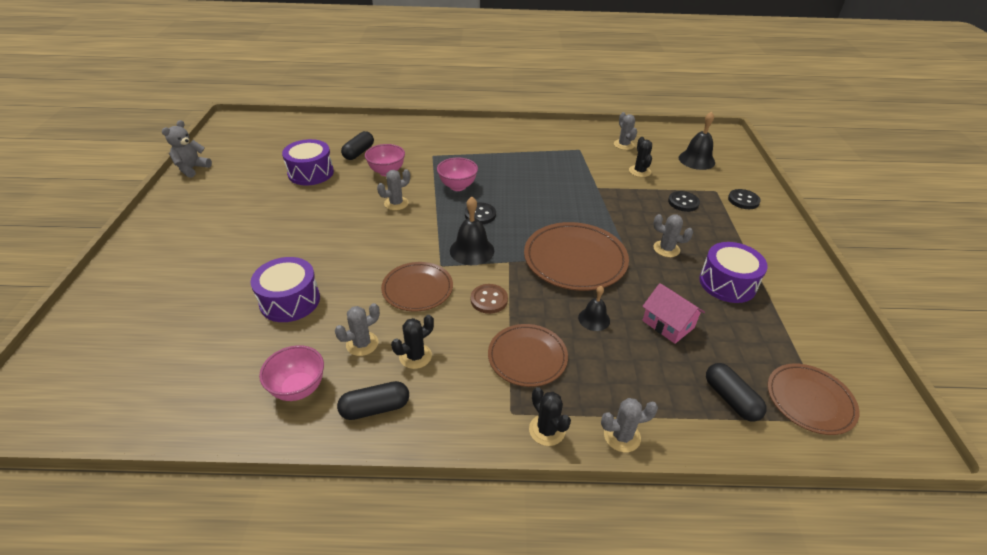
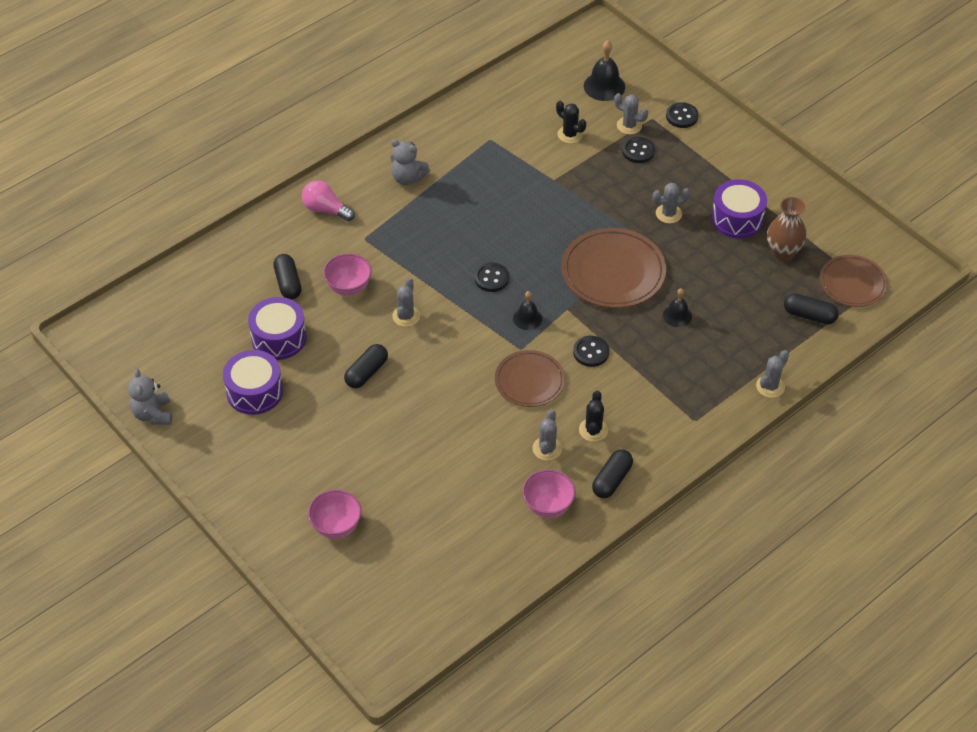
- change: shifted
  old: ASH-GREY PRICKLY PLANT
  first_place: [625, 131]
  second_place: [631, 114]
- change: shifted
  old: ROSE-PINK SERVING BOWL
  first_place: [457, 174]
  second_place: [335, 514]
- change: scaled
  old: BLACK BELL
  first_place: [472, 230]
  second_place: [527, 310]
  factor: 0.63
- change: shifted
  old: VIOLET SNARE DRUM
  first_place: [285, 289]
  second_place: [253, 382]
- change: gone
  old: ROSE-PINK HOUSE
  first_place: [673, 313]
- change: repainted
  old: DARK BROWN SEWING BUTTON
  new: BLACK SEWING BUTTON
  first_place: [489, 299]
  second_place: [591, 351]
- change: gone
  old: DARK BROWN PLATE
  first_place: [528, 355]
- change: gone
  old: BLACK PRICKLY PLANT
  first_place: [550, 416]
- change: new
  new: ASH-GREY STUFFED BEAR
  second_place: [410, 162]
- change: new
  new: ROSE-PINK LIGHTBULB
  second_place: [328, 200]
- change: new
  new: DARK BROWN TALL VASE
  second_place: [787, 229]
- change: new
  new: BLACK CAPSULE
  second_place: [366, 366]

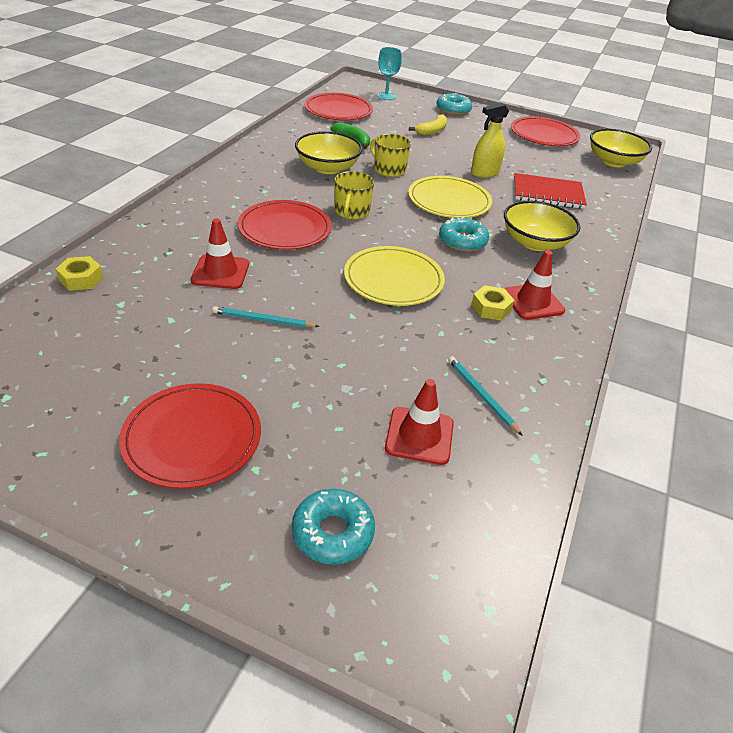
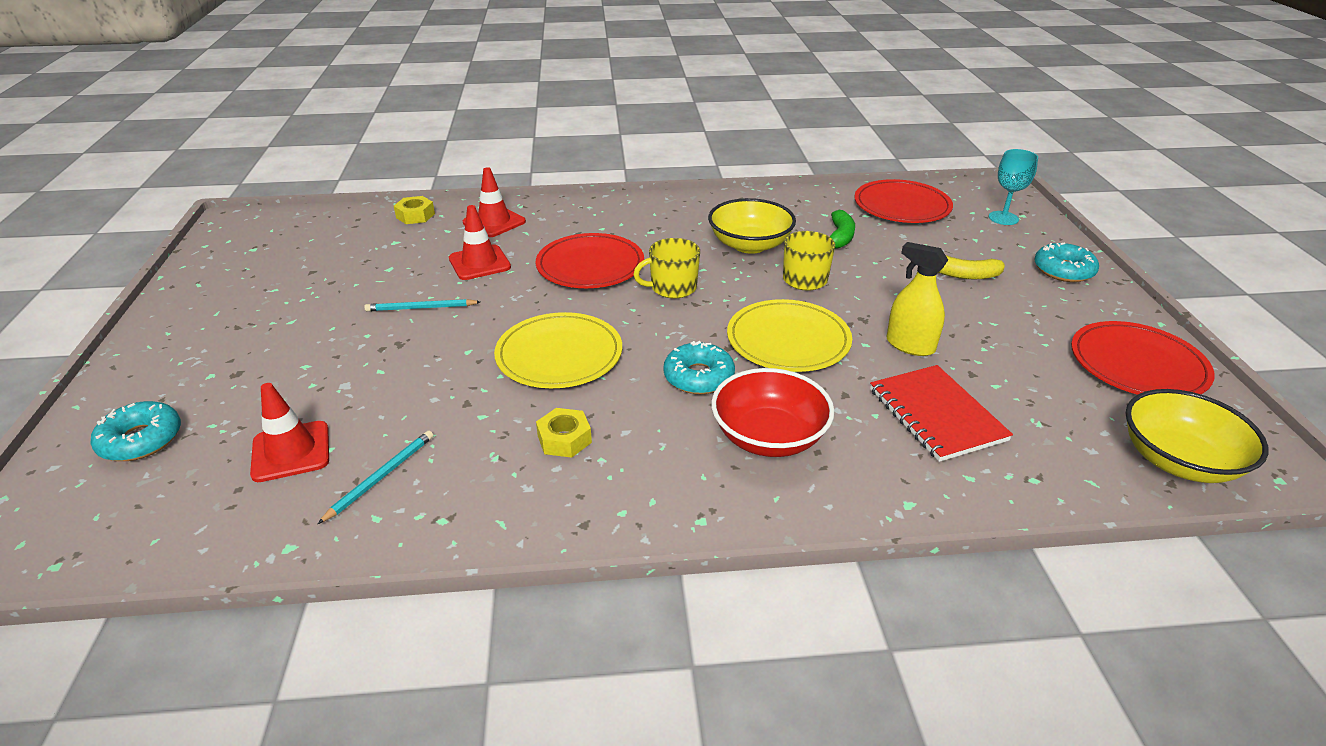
- change: repainted
  old: BRIGHT YELLOW SERVING BOWL
  new: SCARLET SERVING BOWL
  first_place: [542, 226]
  second_place: [772, 412]
- change: shifted
  old: SCARLET TRAFFIC CONE
  first_place: [534, 285]
  second_place: [494, 202]
- change: rotated
  old: TURQUOISE WOODEN PENCIL
  first_place: [265, 317]
  second_place: [422, 305]
  degrees: -75
- change: gone
  old: SCARLET PLATE
  first_place: [190, 436]

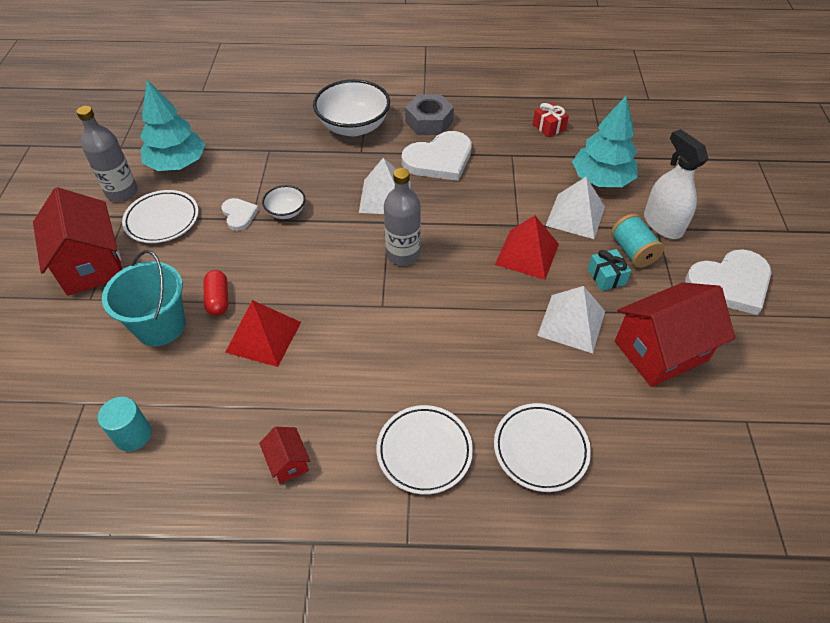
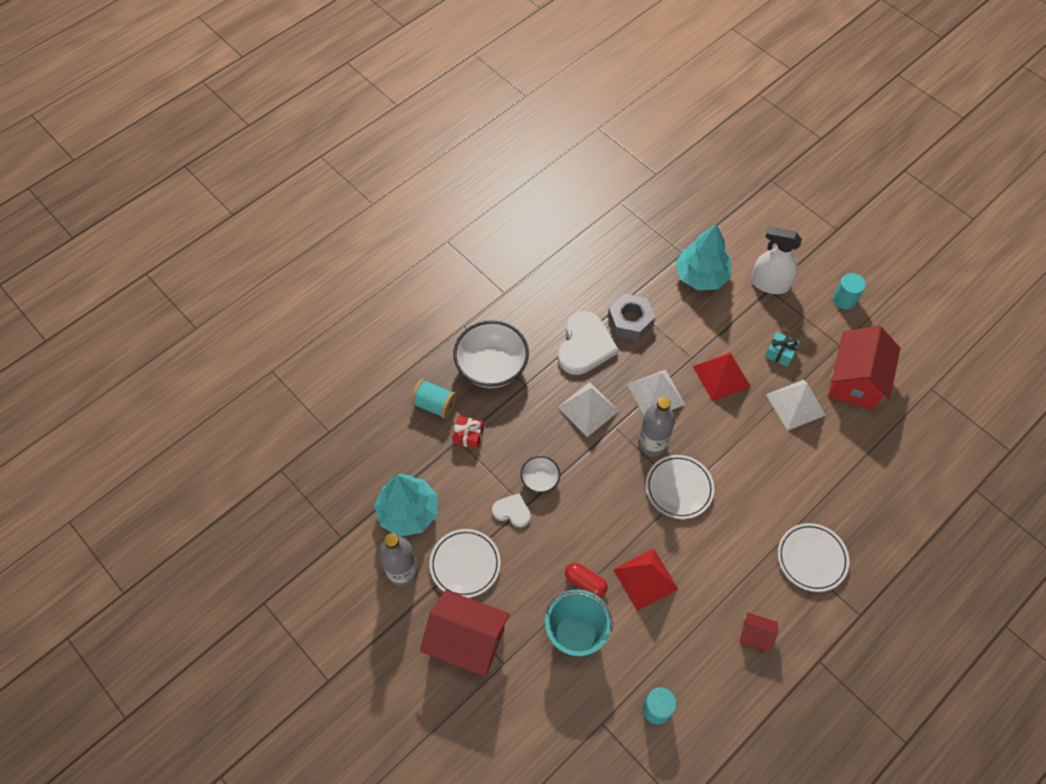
- change: shifted
  old: ASH-GREY HEXAGON NUT
  first_place: [429, 114]
  second_place: [631, 317]
- change: shifted
  old: SCARLET WRAPPED GIFT
  first_place: [551, 120]
  second_place: [467, 432]
- change: shifted
  old: SNOW-WHITE SOLID PYRAMID
  first_place: [575, 208]
  second_place: [656, 392]
- change: shifted
  old: TURQUOISE REEL OF THREAD
  first_place: [637, 241]
  second_place: [434, 399]
- change: swapped
  old: SNOW-WHITE HEART SHAPE
  new: TURQUOISE CYLINDER SHAPE
  first_place: [728, 282]
  second_place: [849, 291]
- change: shifted
  old: SNOW-WHITE PLATE
  first_place: [542, 447]
  second_place: [680, 487]

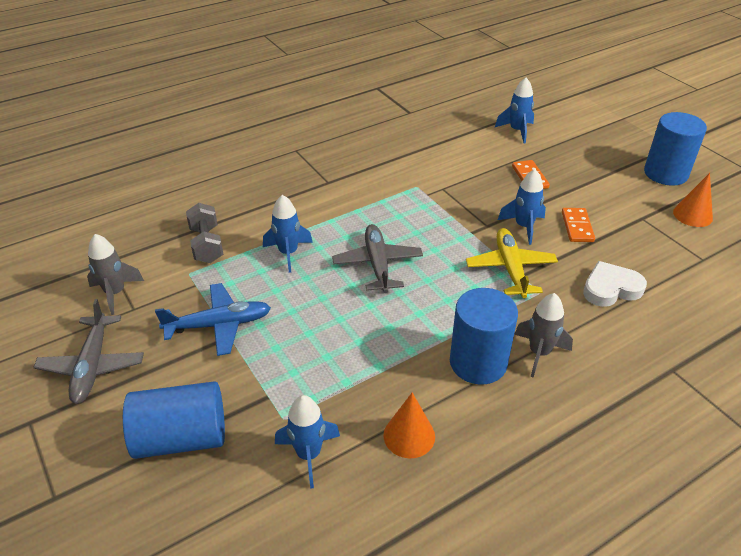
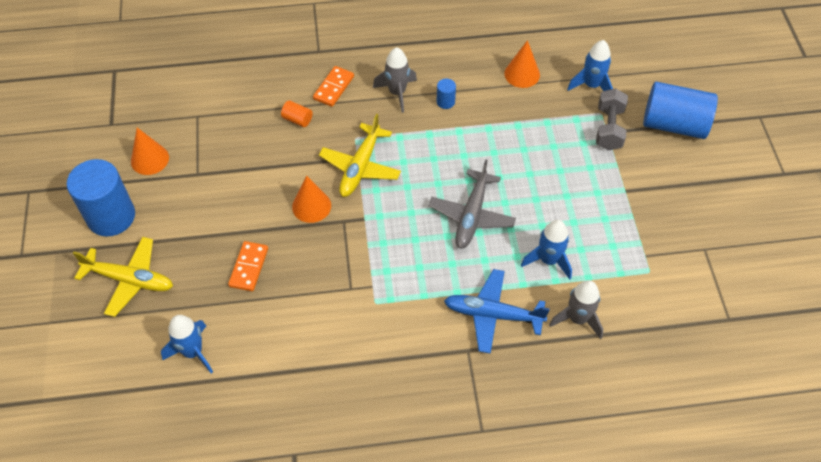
- change: swapped
  old: ROYAL BLUE TOY ROCKET
  new: ORANGE-COLOURED CONE
  first_place: [522, 207]
  second_place: [311, 199]
- change: shifted
  old: ASH-GREY DUMBBELL
  first_place: [204, 233]
  second_place: [612, 119]
- change: shifted
  old: ORANGE-COLOURED DOMINO
  first_place: [578, 225]
  second_place: [333, 86]
- change: shifted
  old: ASH-GREY TOY ROCKET
  first_place: [115, 274]
  second_place: [576, 309]
- change: swapped
  old: SNOW-WHITE HEART SHAPE
  new: ORANGE-COLOURED CYLINDER SHAPE
  first_place: [615, 284]
  second_place: [297, 113]
- change: shifted
  old: ROYAL BLUE PLANE
  first_place: [213, 319]
  second_place: [497, 311]
- change: scaled
  old: ROYAL BLUE CYLINDER SHAPE
  first_place: [484, 336]
  second_place: [446, 93]
  factor: 0.42
- change: gone
  old: ASH-GREY PLANE
  first_place: [88, 351]
- change: new
  new: BRIGHT YELLOW PLANE
  second_place: [123, 277]

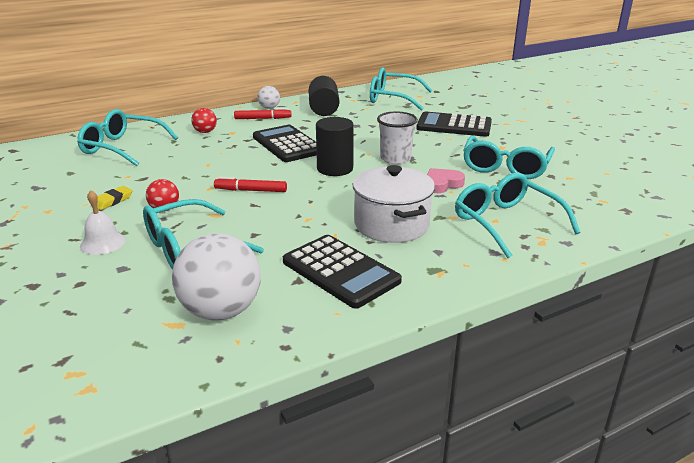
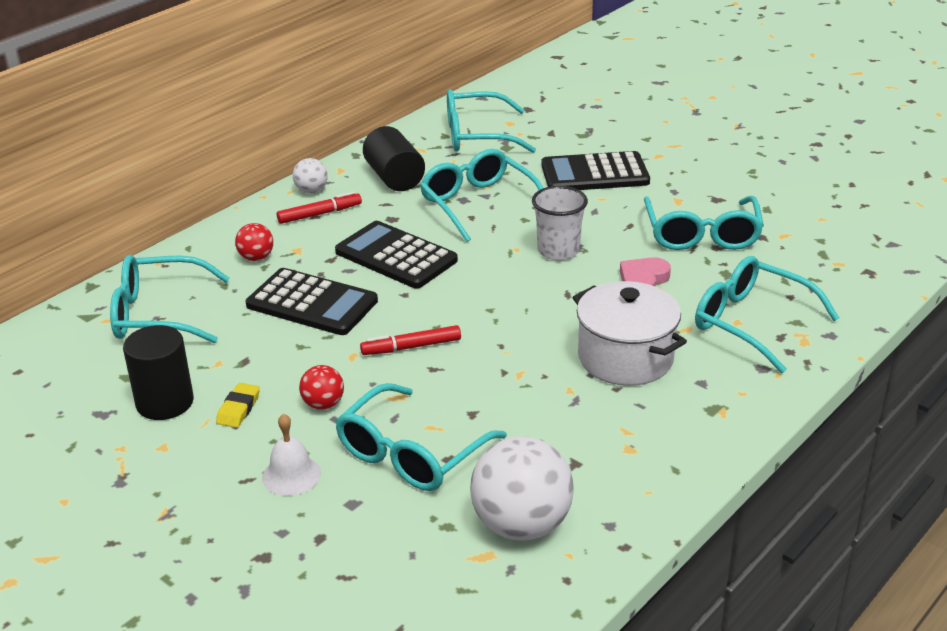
- change: shifted
  old: BLACK CYLINDER SHAPE
  first_place: [335, 146]
  second_place: [158, 372]
- change: shifted
  old: BLACK ADDING MACHINE
  first_place: [342, 272]
  second_place: [312, 301]
- change: new
  new: TURQUOISE EYEGLASSES
  second_place: [481, 195]

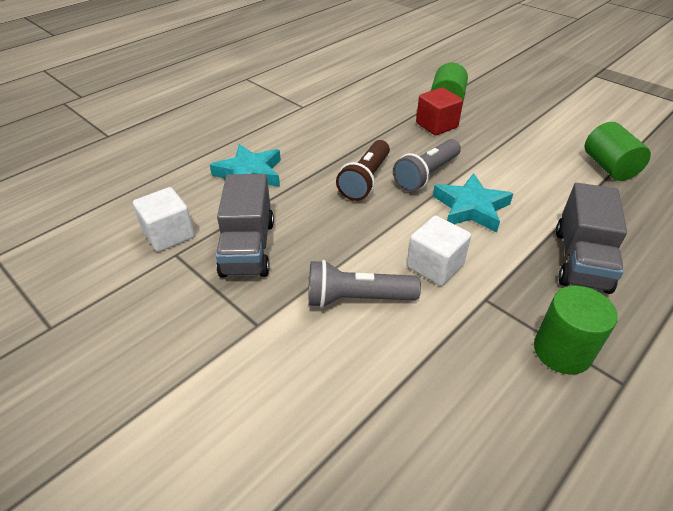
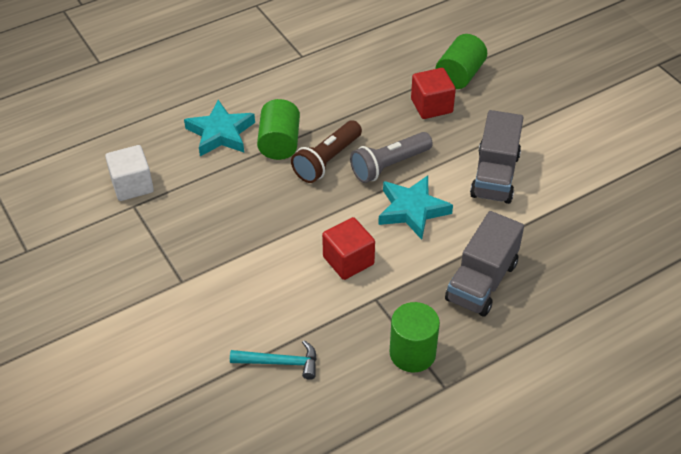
- change: shifted
  old: LEAF-GREEN CYLINDER SHAPE
  first_place: [618, 151]
  second_place: [278, 129]
- change: shifted
  old: ASH-GREY LORRY
  first_place: [245, 226]
  second_place: [497, 157]
- change: repainted
  old: SNOW-WHITE SOLID CUBE
  new: SCARLET SOLID CUBE
  first_place: [439, 250]
  second_place: [348, 248]
- change: gone
  old: ASH-GREY TORCH
  first_place: [364, 284]
- change: new
  new: TURQUOISE HAMMER
  second_place: [273, 360]

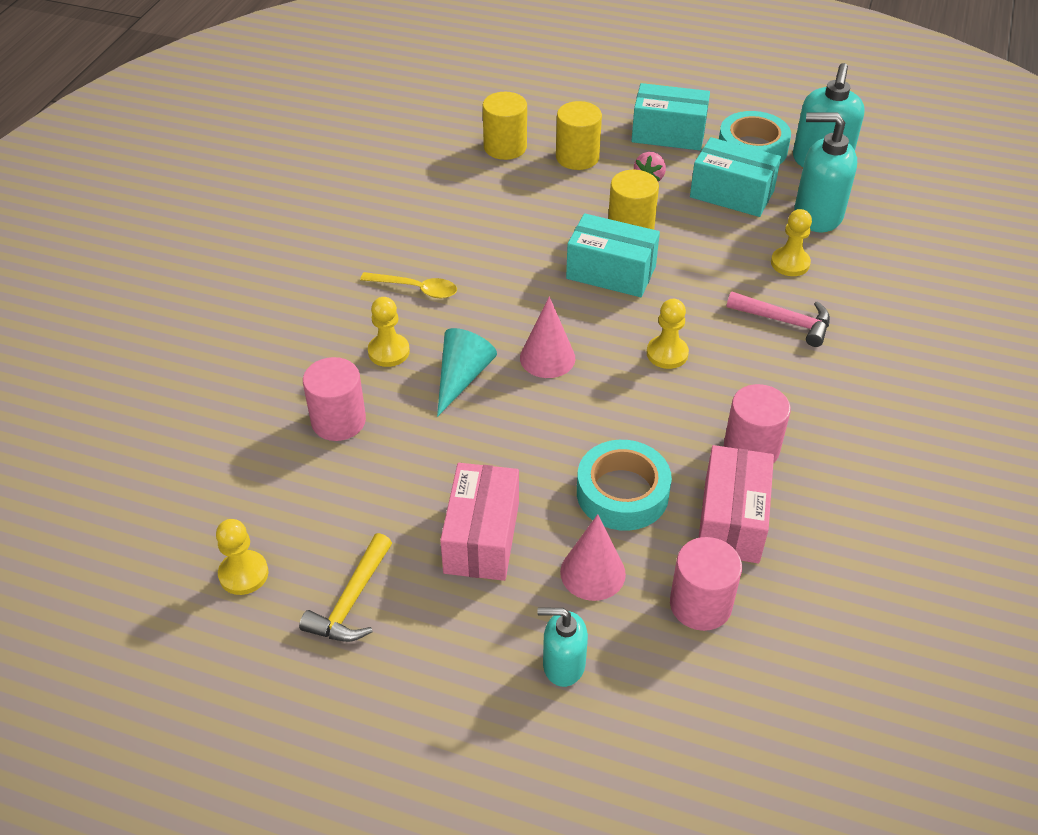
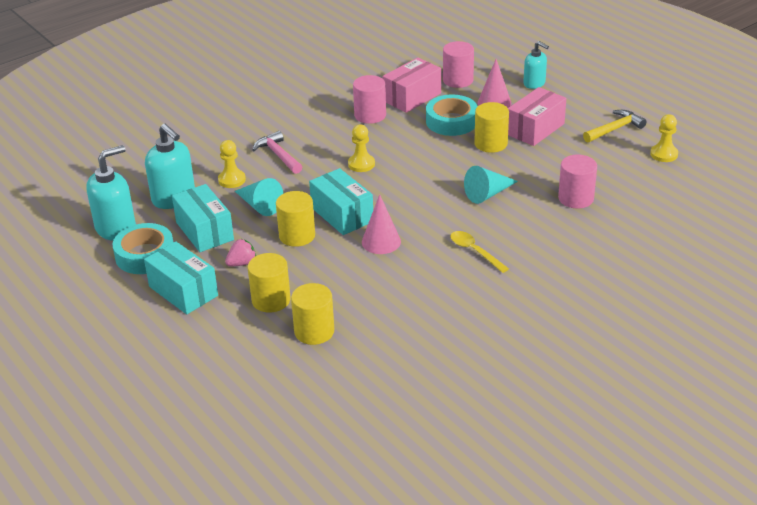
- change: shifted
  old: ROSE-PINK CONE
  first_place: [547, 337]
  second_place: [381, 224]
- change: gone
  old: BRIGHT YELLOW GAME PAWN
  first_place: [389, 332]
- change: new
  new: BRIGHT YELLOW CYLINDER SHAPE
  second_place: [491, 127]
- change: new
  new: TURQUOISE CONE
  second_place: [259, 197]

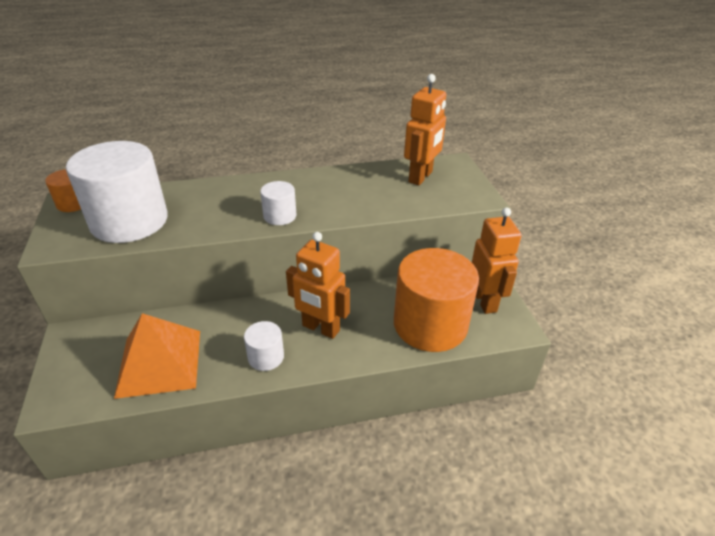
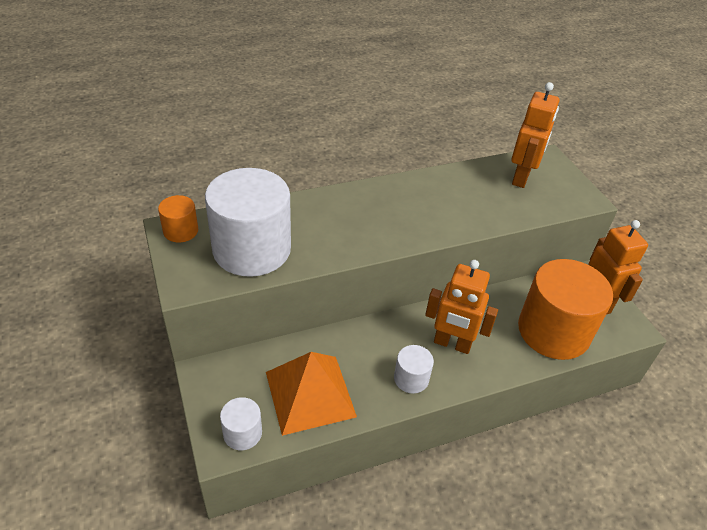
- change: shifted
  old: SNOW-WHITE CYLINDER SHAPE
  first_place: [278, 203]
  second_place: [241, 423]

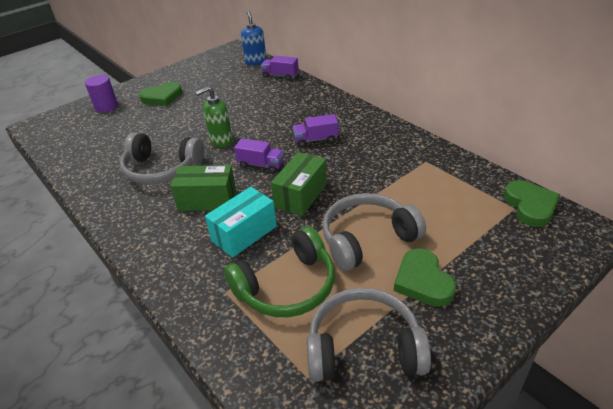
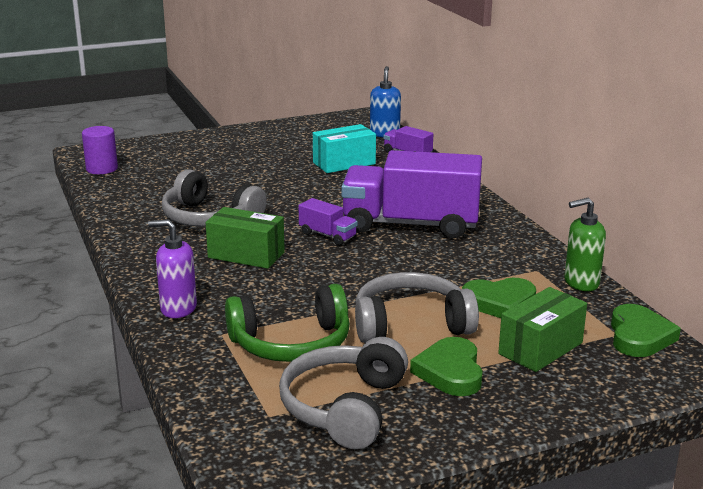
- change: shifted
  old: VIOLET CYLINDER SHAPE
  first_place: [101, 94]
  second_place: [100, 150]
- change: shifted
  old: LEAF-GREEN HEART SHAPE
  first_place: [160, 94]
  second_place: [499, 298]
- change: shifted
  old: LEAF-GREEN PUMP BOTTLE
  first_place: [214, 117]
  second_place: [585, 244]
- change: scaled
  old: VIOLET LORRY
  first_place: [315, 130]
  second_place: [411, 194]
  factor: 2.34
- change: shifted
  old: LEAF-GREEN PACKAGE
  first_place: [299, 184]
  second_place: [542, 329]
- change: shifted
  old: TURQUOISE PACKAGE
  first_place: [241, 222]
  second_place: [344, 148]
- change: rotated
  old: ASH-GREY HEADPHONES
  first_place: [369, 335]
  second_place: [343, 393]
  degrees: -90
- change: new
  new: VIOLET PUMP BOTTLE
  second_place: [172, 269]

